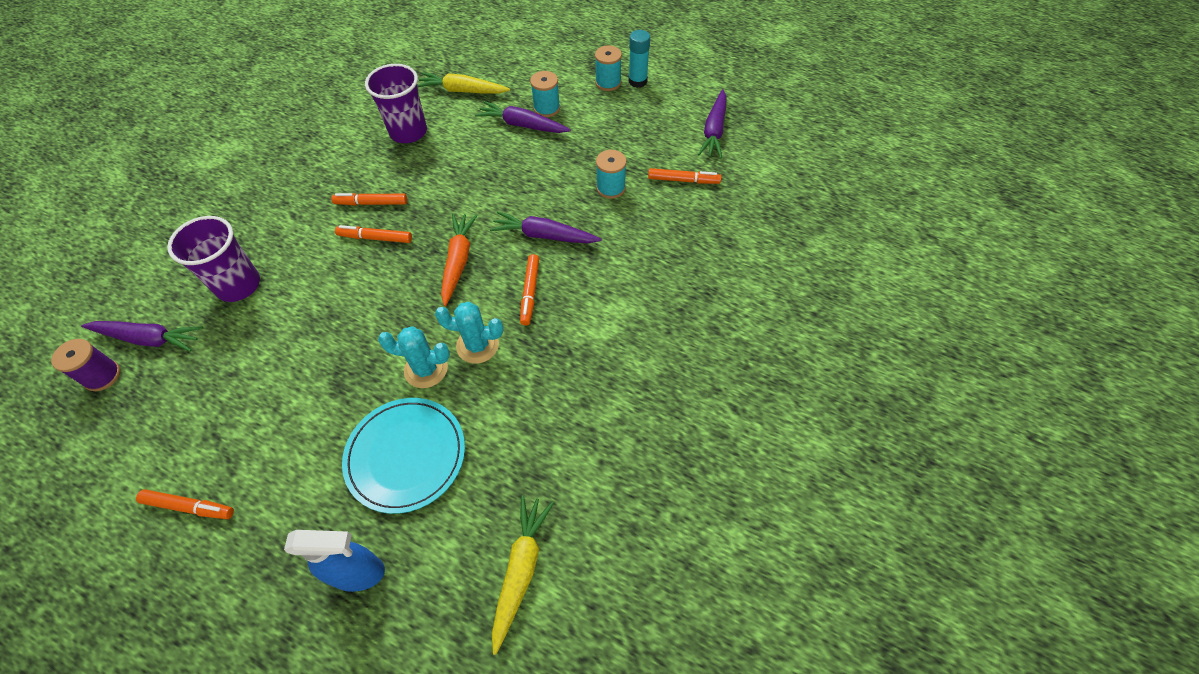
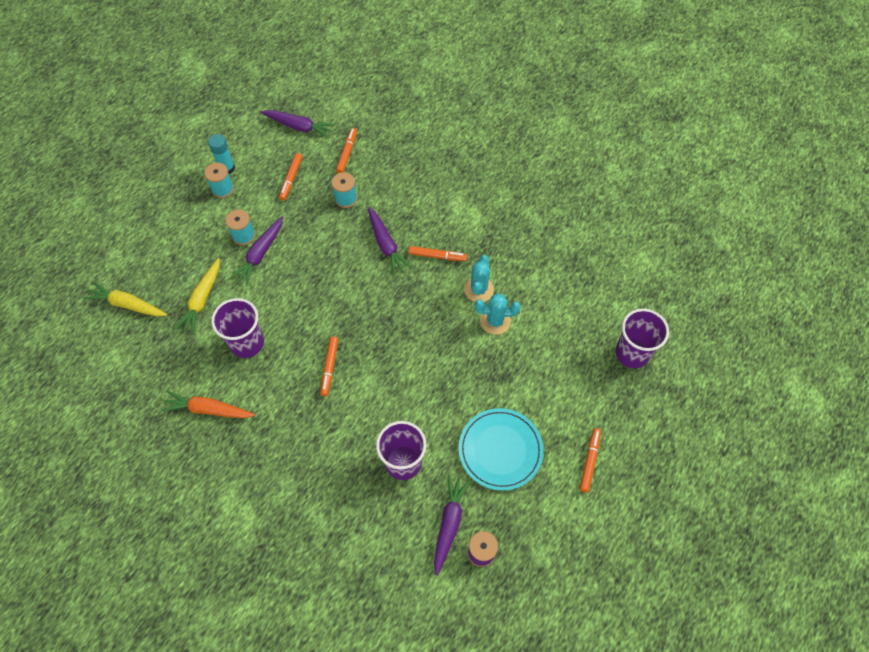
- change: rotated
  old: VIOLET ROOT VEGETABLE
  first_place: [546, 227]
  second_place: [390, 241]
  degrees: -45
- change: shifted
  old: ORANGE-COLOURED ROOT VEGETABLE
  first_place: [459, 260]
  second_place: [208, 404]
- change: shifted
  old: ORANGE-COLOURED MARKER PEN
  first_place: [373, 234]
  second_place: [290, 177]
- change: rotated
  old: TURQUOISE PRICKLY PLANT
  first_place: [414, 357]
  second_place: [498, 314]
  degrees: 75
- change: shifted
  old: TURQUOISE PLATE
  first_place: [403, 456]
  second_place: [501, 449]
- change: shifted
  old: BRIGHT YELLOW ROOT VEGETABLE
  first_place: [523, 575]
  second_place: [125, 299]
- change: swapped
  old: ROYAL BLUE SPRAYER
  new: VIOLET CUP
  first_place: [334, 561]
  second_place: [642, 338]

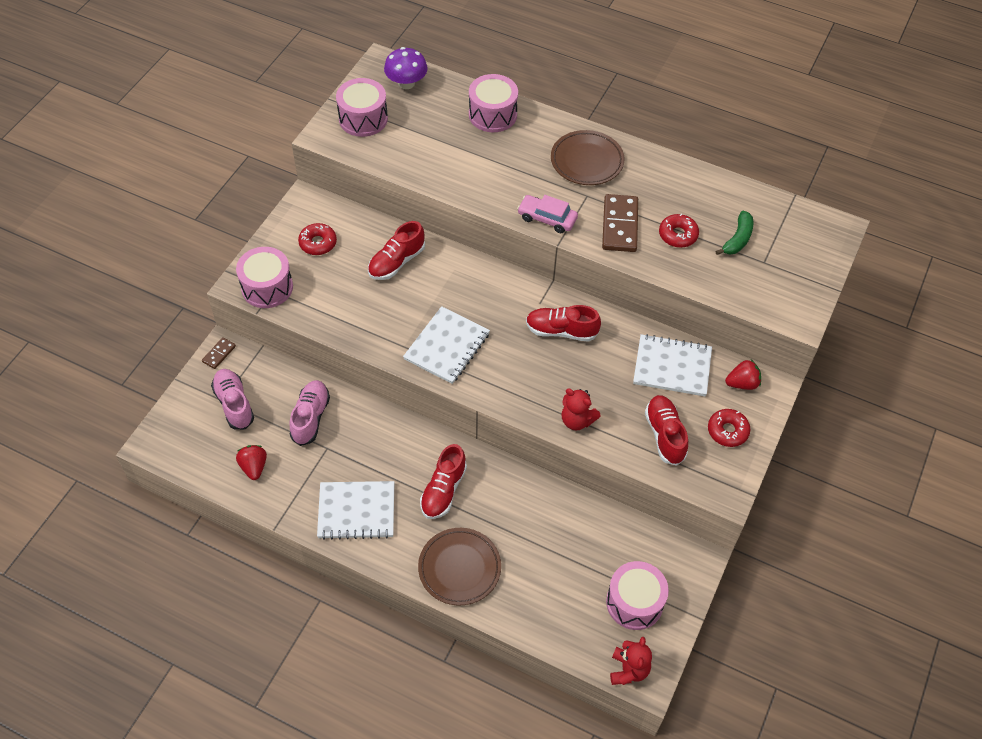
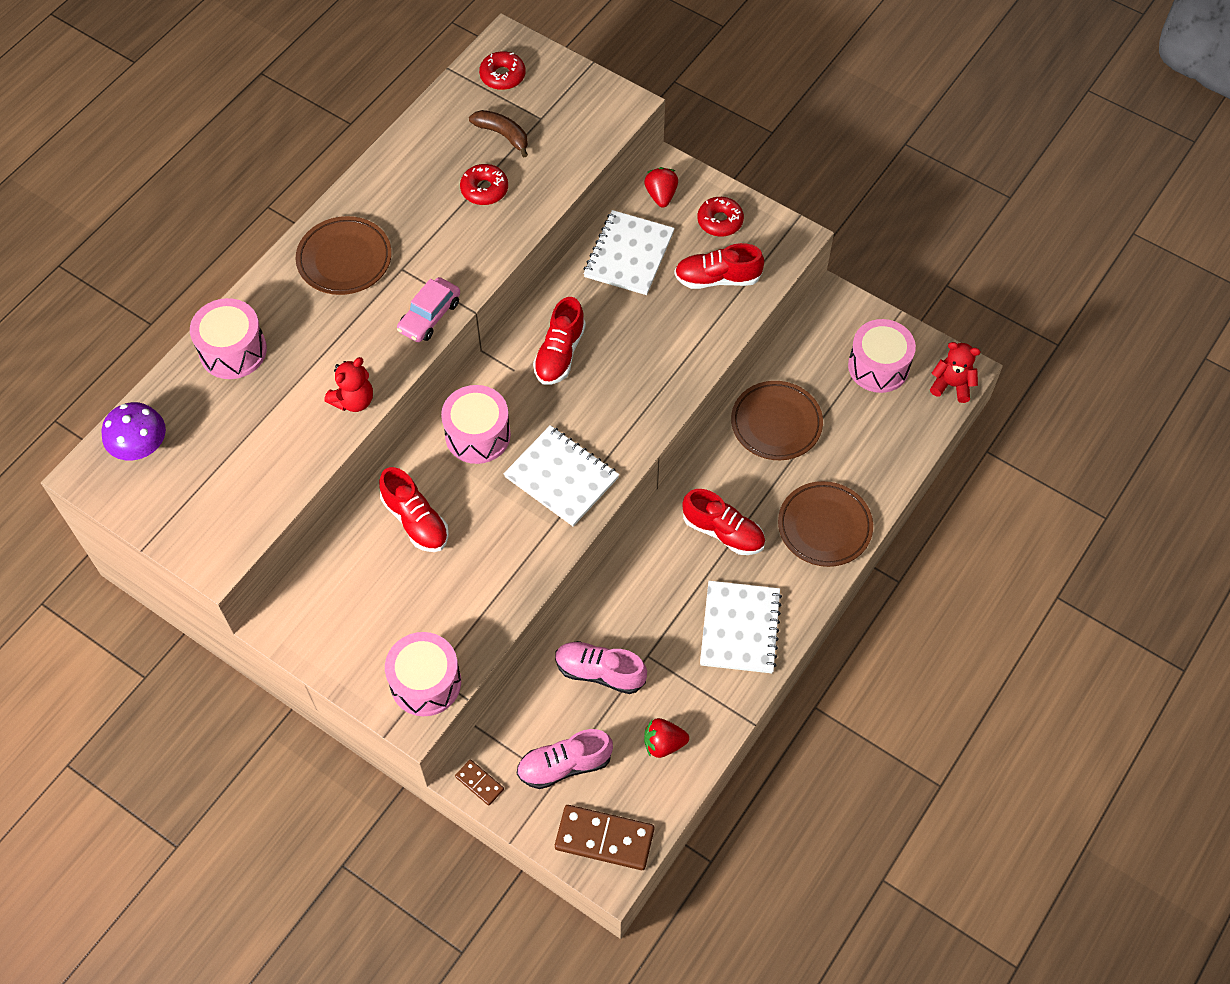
- change: shifted
  old: ROSE-PINK SNARE DRUM
  first_place: [362, 107]
  second_place: [476, 424]
- change: shifted
  old: DARK BROWN DOMINO
  first_place: [620, 223]
  second_place: [604, 837]
- change: repainted
  old: LEAF-GREEN BANANA
  new: DARK BROWN BANANA
  first_place: [734, 233]
  second_place: [498, 133]
- change: shifted
  old: SCARLET GLAZED DONUT
  first_place: [317, 239]
  second_place: [502, 70]
- change: shifted
  old: SCARLET STUFFED BEAR
  first_place: [581, 410]
  second_place: [348, 384]
- change: new
  new: DARK BROWN PLATE
  second_place: [777, 420]

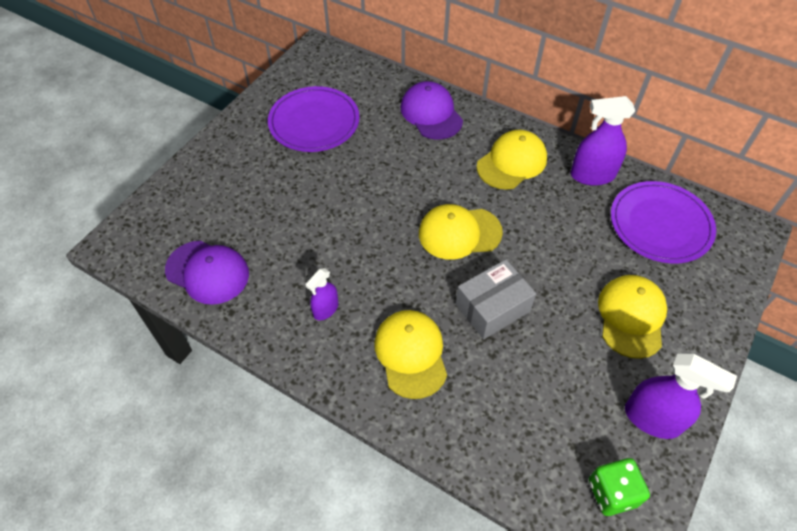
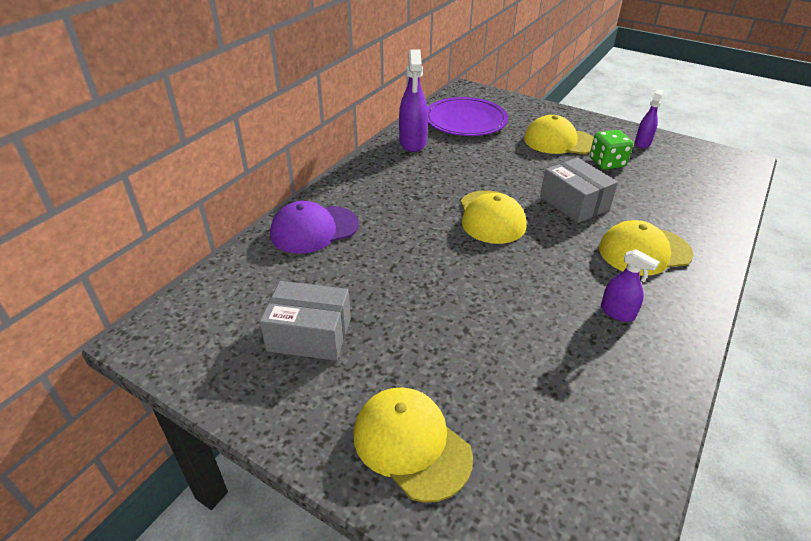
- change: swapped
  old: VIOLET PLATE
  new: ASH-GREY PACKAGE
  first_place: [314, 119]
  second_place: [305, 321]
- change: shifted
  old: BRIGHT YELLOW BASEBALL CAP
  first_place: [511, 160]
  second_place: [413, 445]
- change: gone
  old: VIOLET BASEBALL CAP
  first_place: [207, 273]
- change: scaled
  old: VIOLET SPRAYER
  first_place: [681, 396]
  second_place: [649, 118]
  factor: 0.58
- change: shifted
  old: LEAF-GREEN DICE
  first_place: [619, 487]
  second_place: [611, 150]

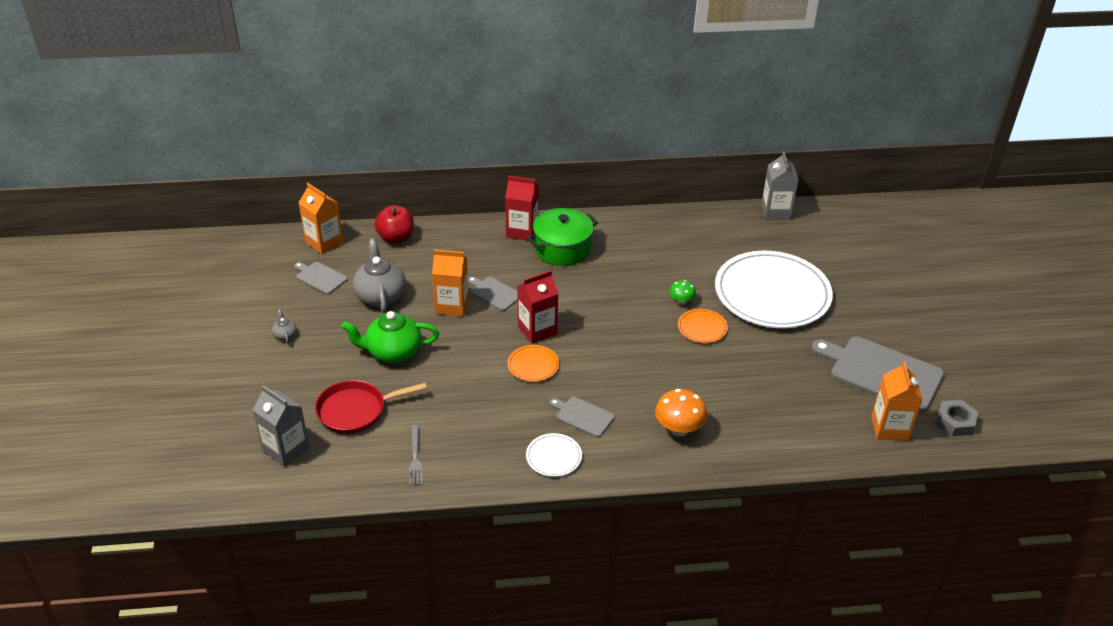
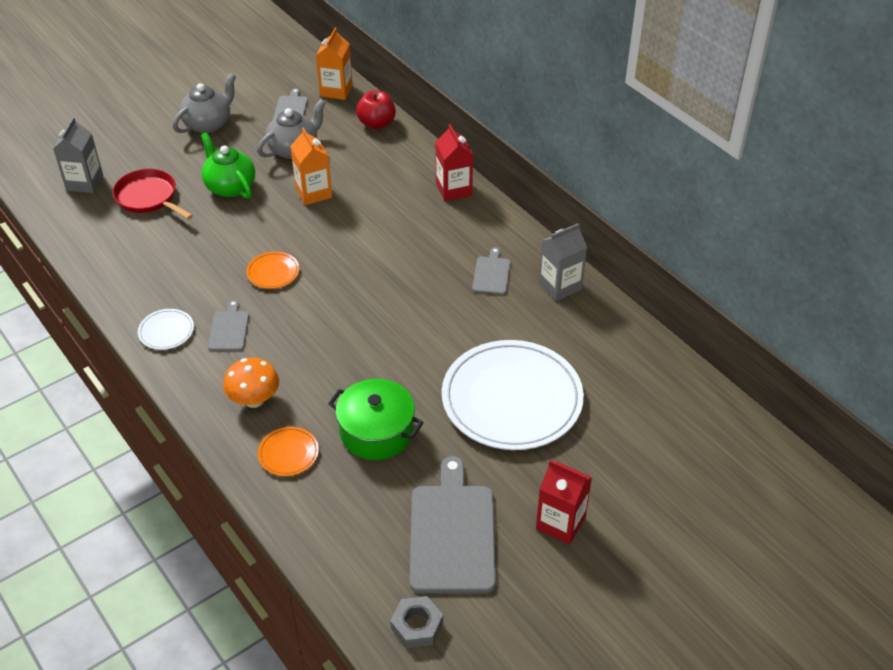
- change: shifted
  old: ASH-GREY JUICE CARTON
  first_place: [780, 185]
  second_place: [563, 262]
- change: shifted
  old: LEAF-GREEN POT
  first_place: [562, 237]
  second_place: [376, 419]
- change: shifted
  old: SCARLET JUICE CARTON
  first_place: [537, 307]
  second_place: [564, 502]
- change: shifted
  old: ASH-GREY BREAD BOARD
  first_place: [493, 294]
  second_place: [491, 271]
- change: gone
  old: LEAF-GREEN TOADSTOOL
  first_place: [682, 292]
- change: scaled
  old: ASH-GREY TEA POT
  first_place: [284, 326]
  second_place: [204, 103]
  factor: 2.26
- change: shifted
  old: ORANGE-COLOURED PLATE
  first_place: [703, 326]
  second_place: [288, 451]
- change: gone
  old: ORANGE-COLOURED JUICE CARTON
  first_place: [896, 401]
- change: gone
  old: ASH-GREY FORK
  first_place: [416, 455]

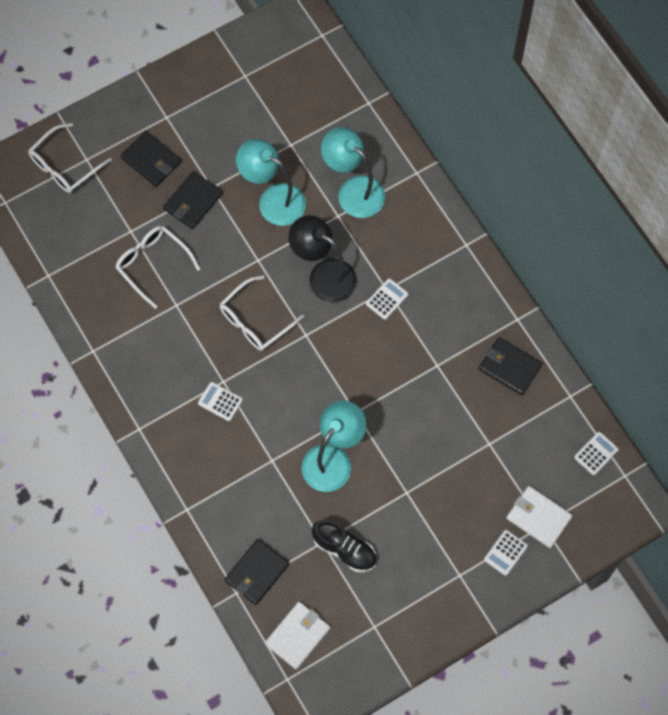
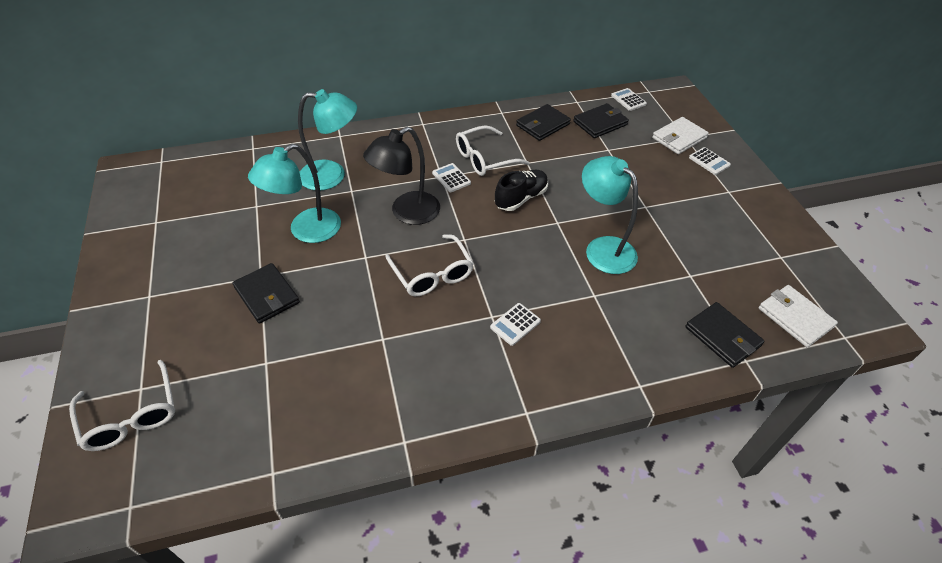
- change: rotated
  old: TURQUOISE READING LAMP
  first_place: [353, 172]
  second_place: [327, 139]
  degrees: -150
- change: shifted
  old: BLACK BILLFOLD
  first_place: [151, 159]
  second_place: [601, 120]
- change: shifted
  old: SNOW-WHITE EYEGLASSES
  first_place: [158, 267]
  second_place: [493, 151]
- change: shifted
  old: BLACK SNEAKER
  first_place: [344, 546]
  second_place: [521, 190]

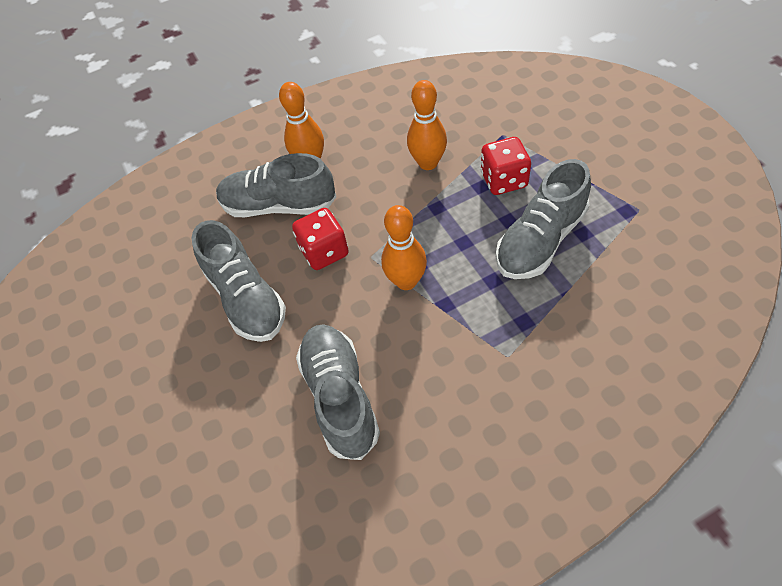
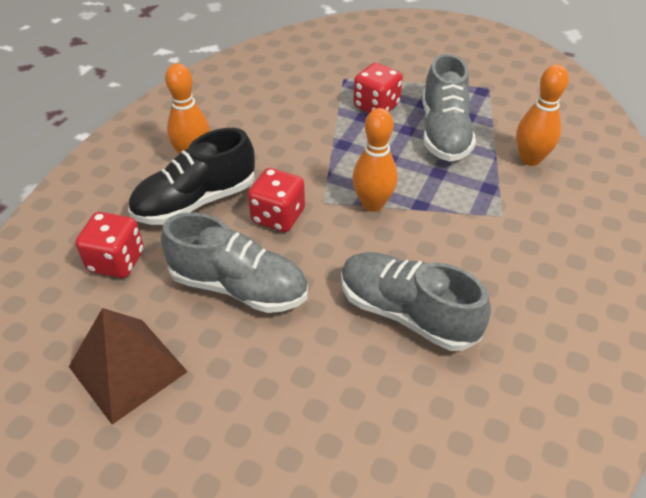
- change: shifted
  old: ORANGE-COLOURED SKITTLE
  first_place: [427, 125]
  second_place: [542, 115]
- change: repainted
  old: ASH-GREY SNEAKER
  new: BLACK SNEAKER
  first_place: [276, 185]
  second_place: [191, 176]
- change: new
  new: SCARLET DICE
  second_place: [109, 245]
- change: new
  new: DARK BROWN SOLID PYRAMID
  second_place: [128, 366]

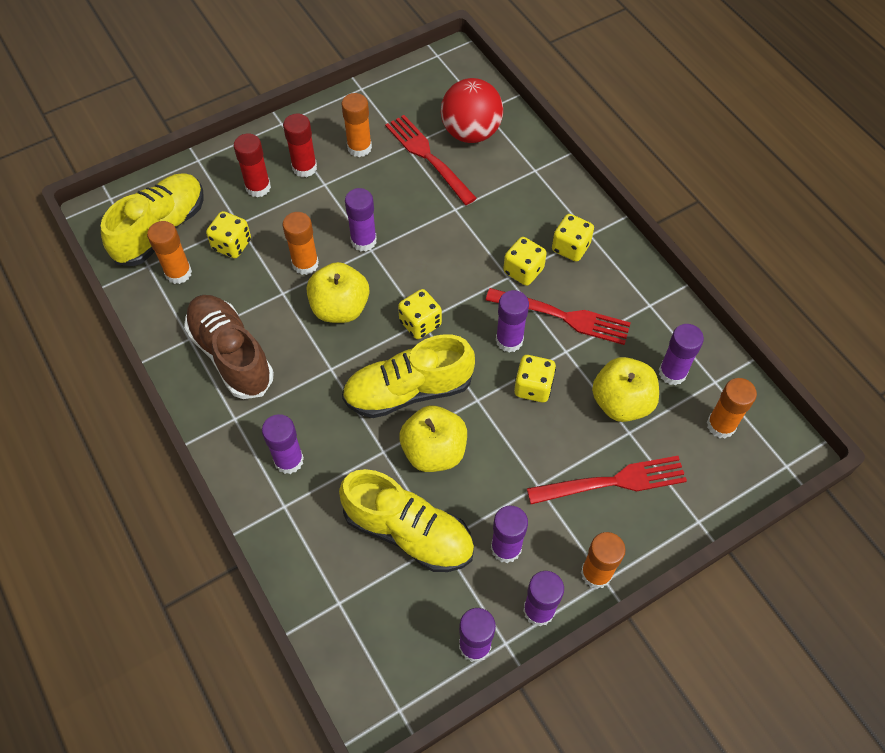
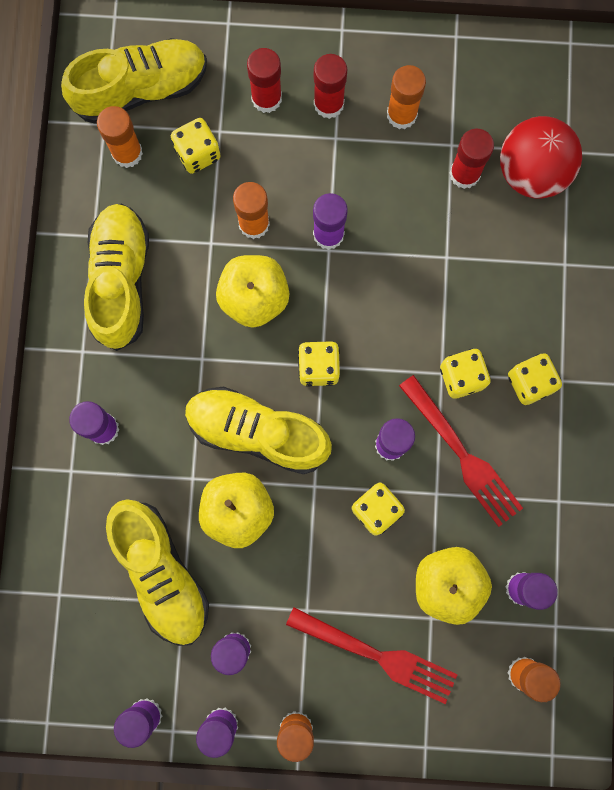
- change: swapped
  old: SCARLET FORK
  new: SCARLET STICK OF GLUE
  first_place: [431, 160]
  second_place: [472, 159]
- change: repainted
  old: DARK BROWN SNEAKER
  new: BRIGHT YELLOW SNEAKER
  first_place: [229, 347]
  second_place: [116, 277]

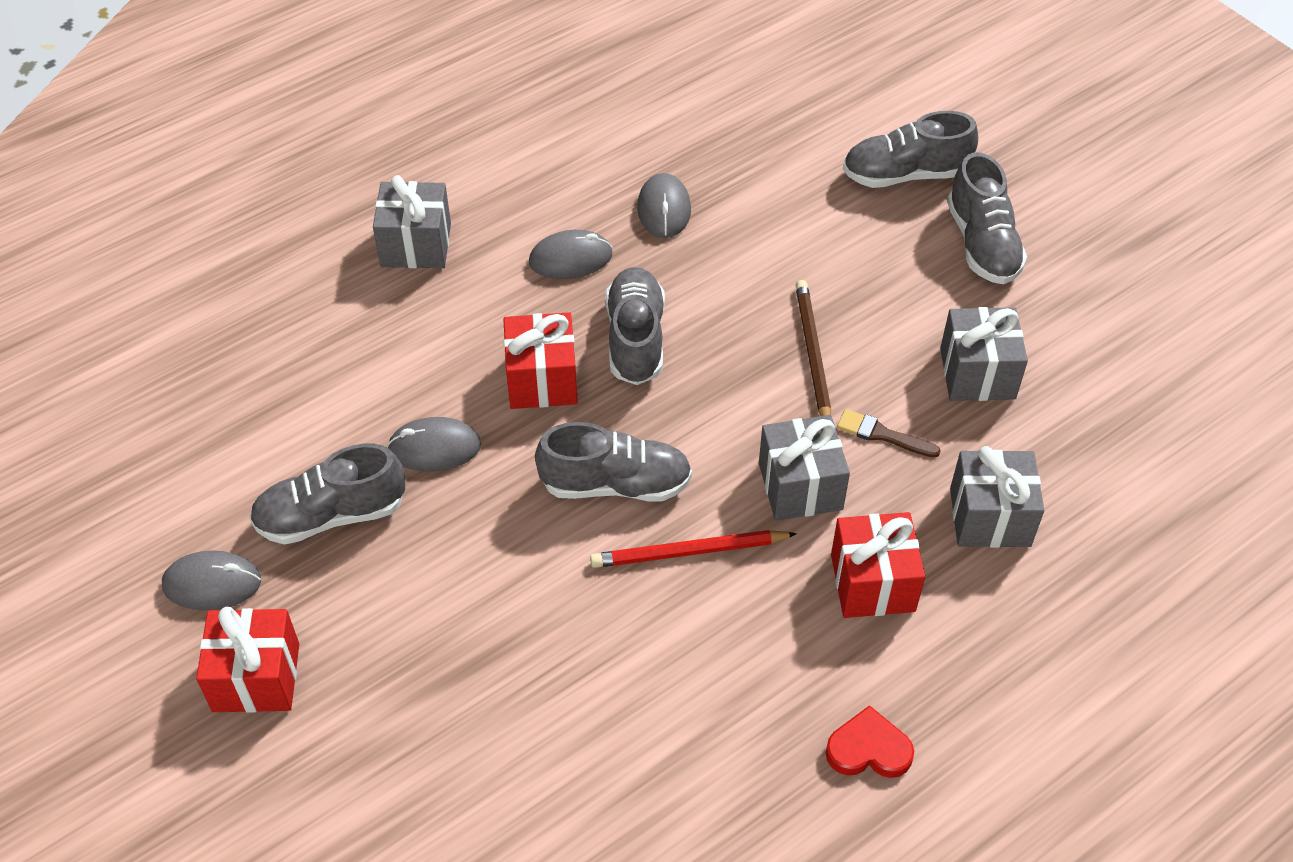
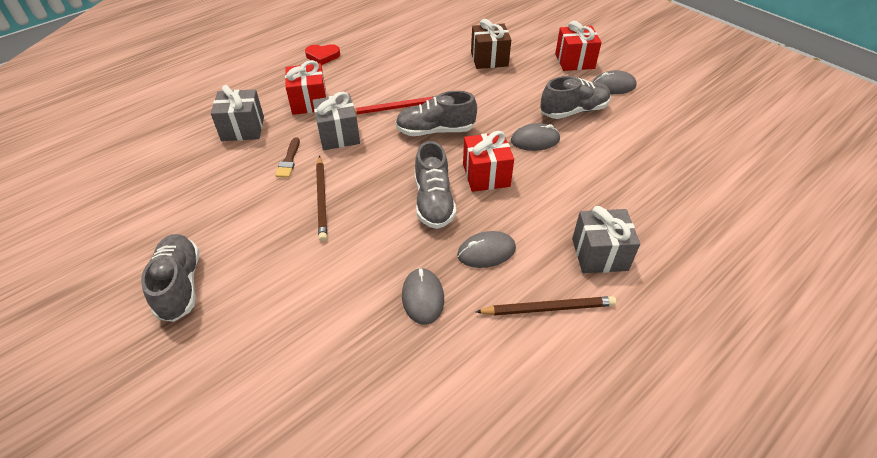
- change: gone
  old: ASH-GREY SNEAKER
  first_place: [910, 149]
- change: gone
  old: ASH-GREY WRAPPED GIFT
  first_place: [984, 354]
- change: rotated
  old: DARK BROWN PAINTBRUSH
  first_place: [889, 433]
  second_place: [287, 157]
  degrees: 75
- change: new
  new: DARK BROWN WRAPPED GIFT
  second_place: [491, 44]
- change: new
  new: DARK BROWN WOODEN PENCIL
  second_place: [546, 305]

